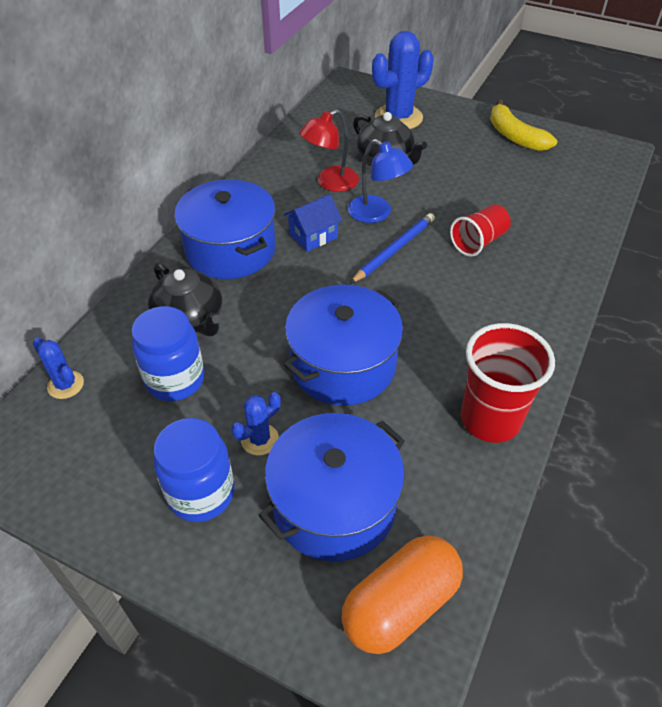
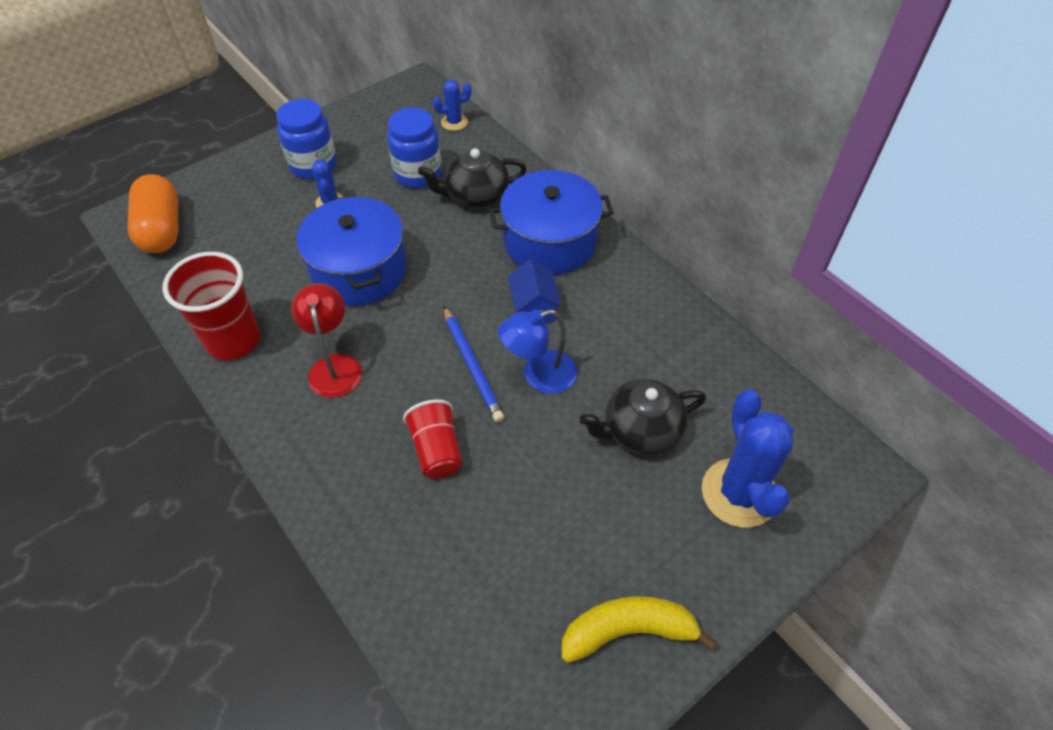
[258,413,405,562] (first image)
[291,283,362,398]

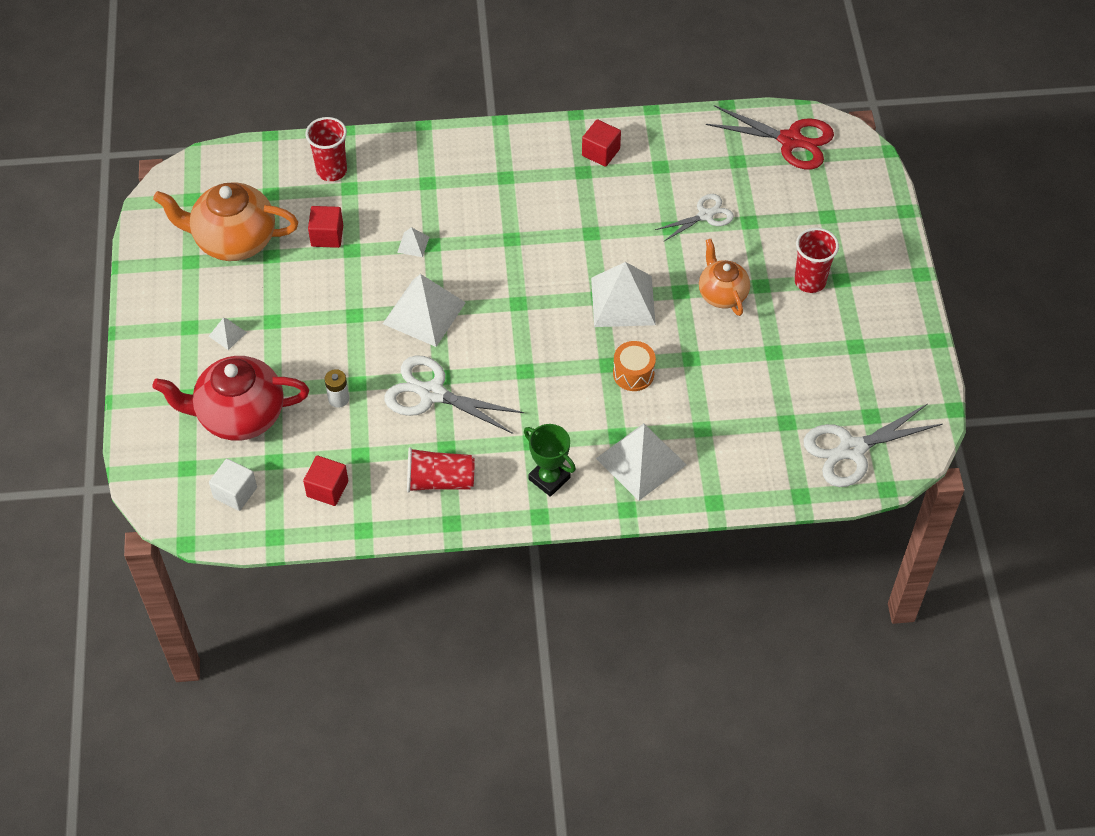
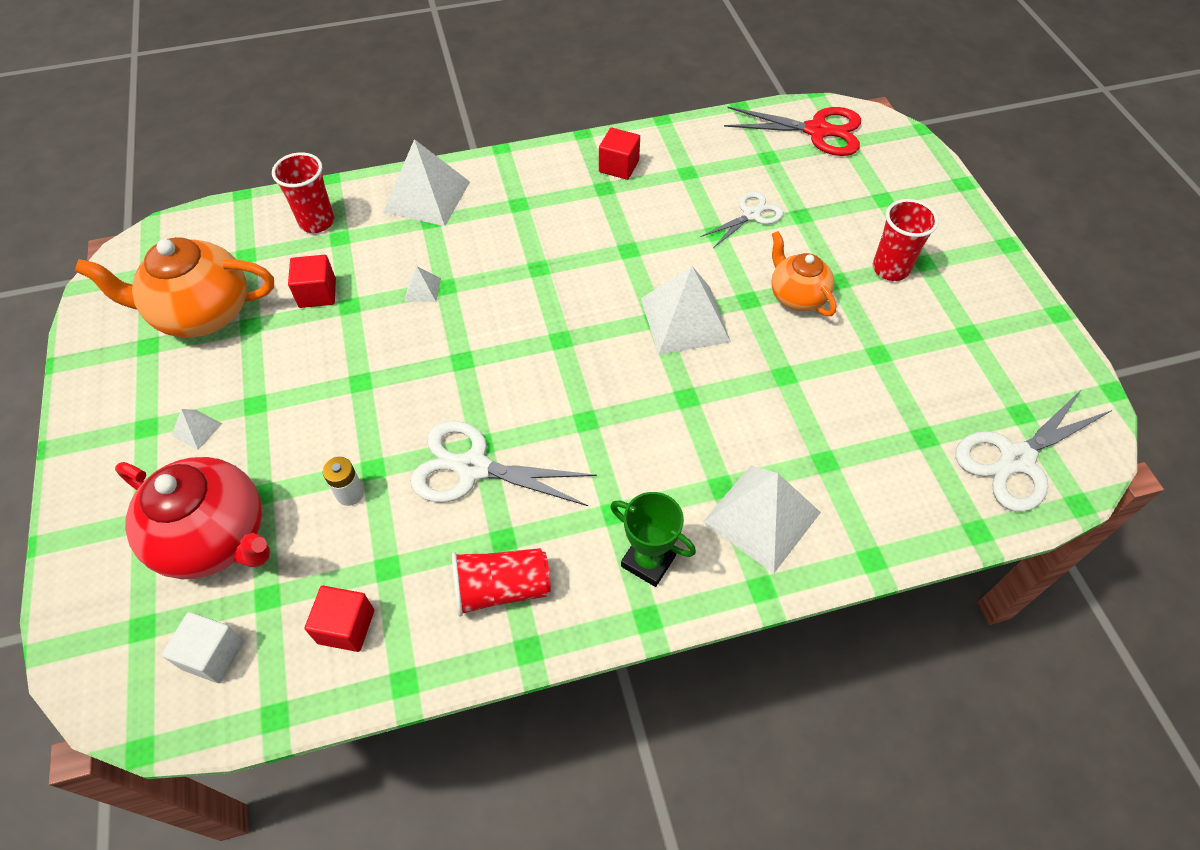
[613,341,656,391] (first image)
[383,139,470,226]
[115,457,270,579]

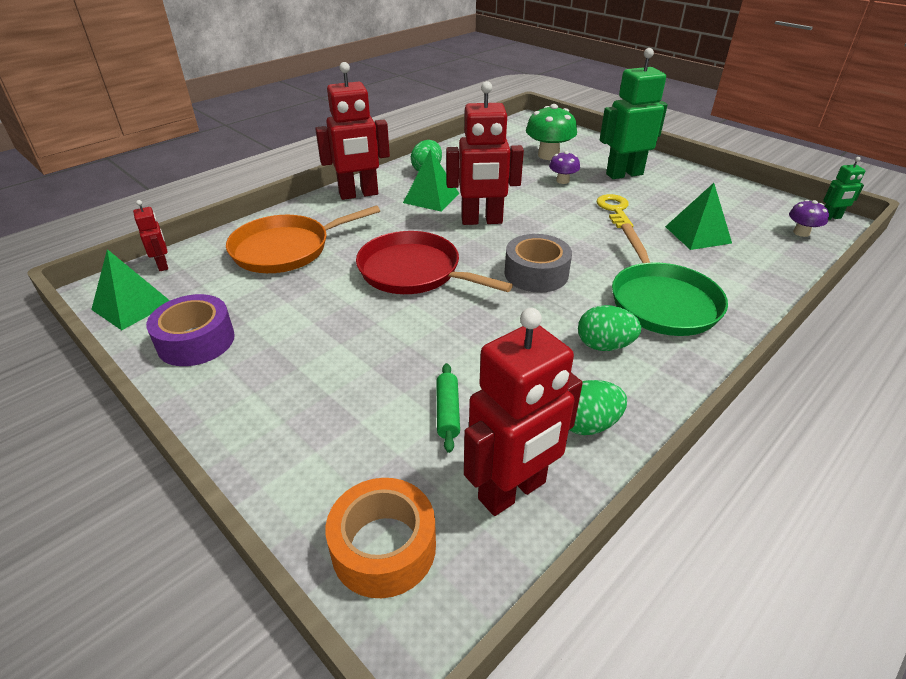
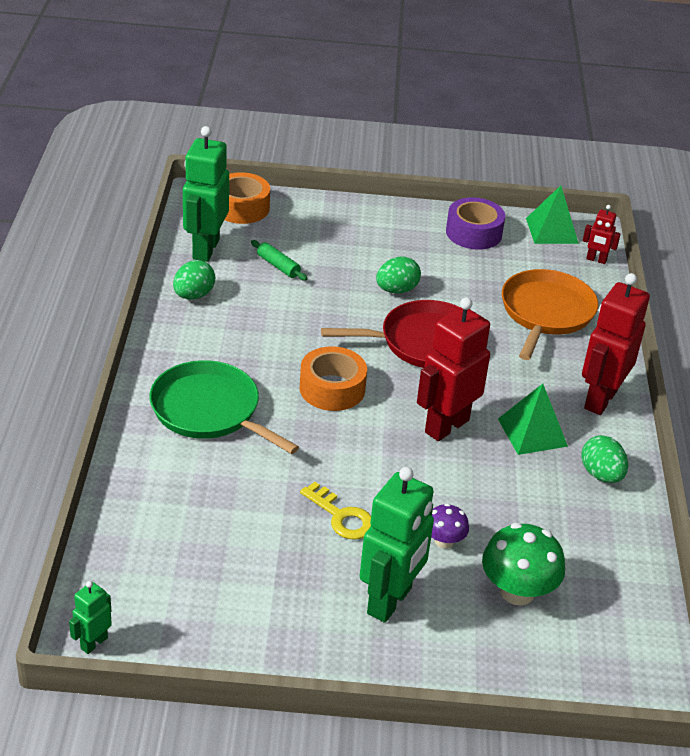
[665,183,732,250] (first image)
[789,200,829,237] (first image)
[376,256,421,294]
[183,126,229,262]
[300,346,367,411]

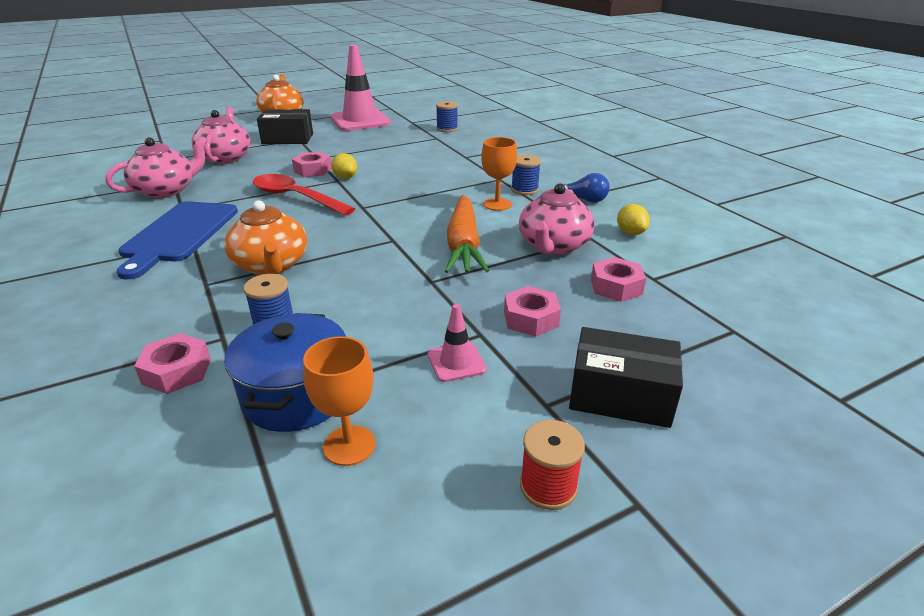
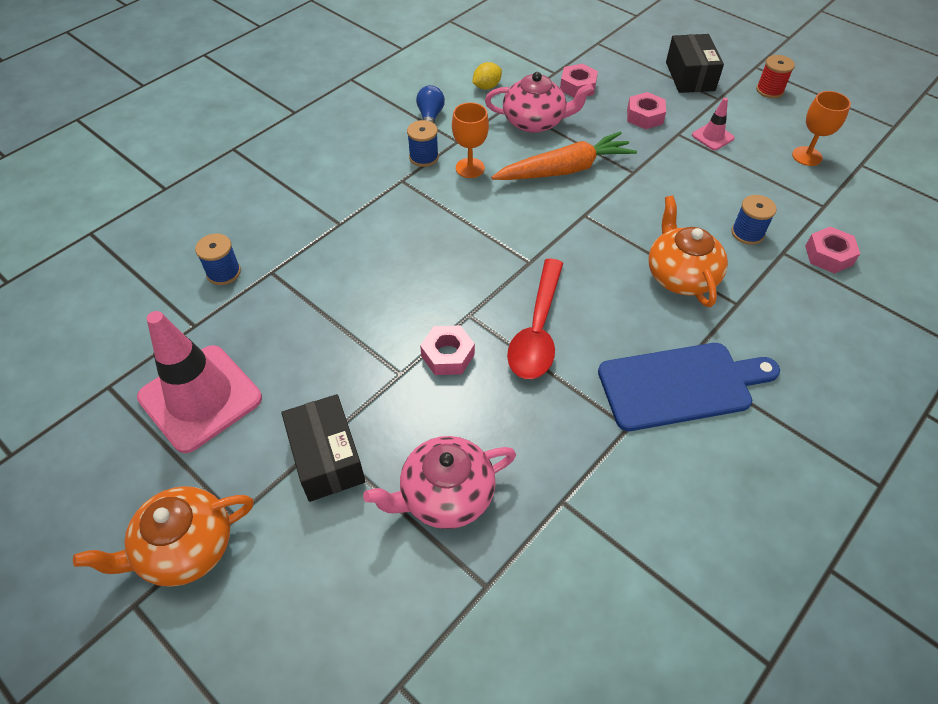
[105,136,208,198] (first image)
[224,313,346,432] (first image)
[331,153,357,179] (first image)
[648,196,728,307]

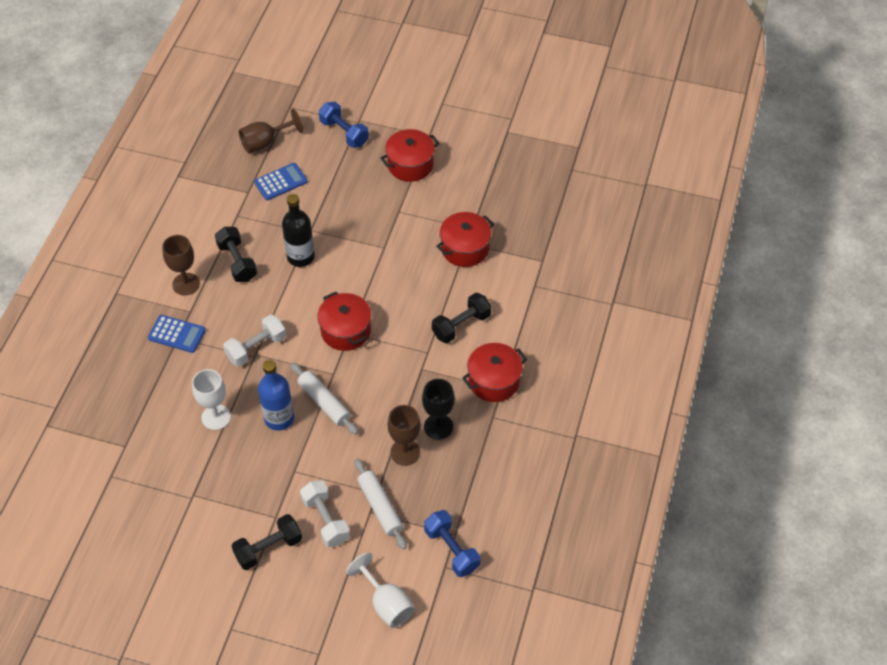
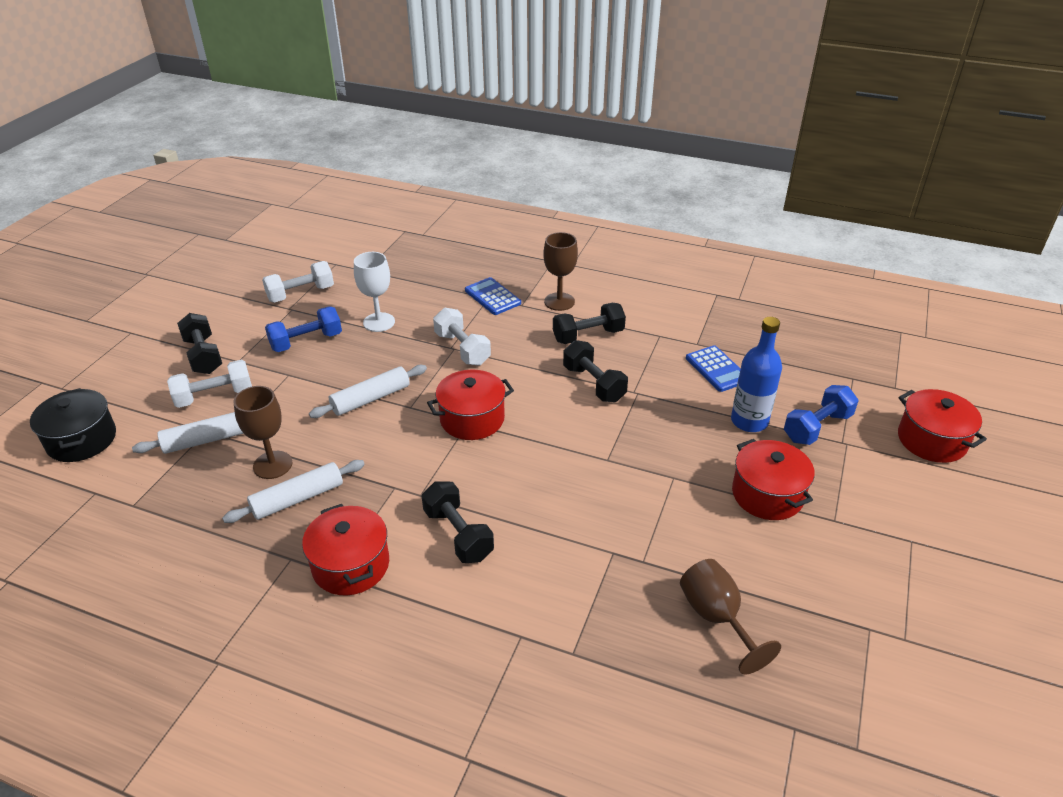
[262,261,334,302]
[680,559,781,674]
[731,317,782,432]
[265,306,342,352]
[898,389,987,463]
[563,340,628,402]
[30,388,116,462]
[222,460,365,523]
[465,277,521,315]

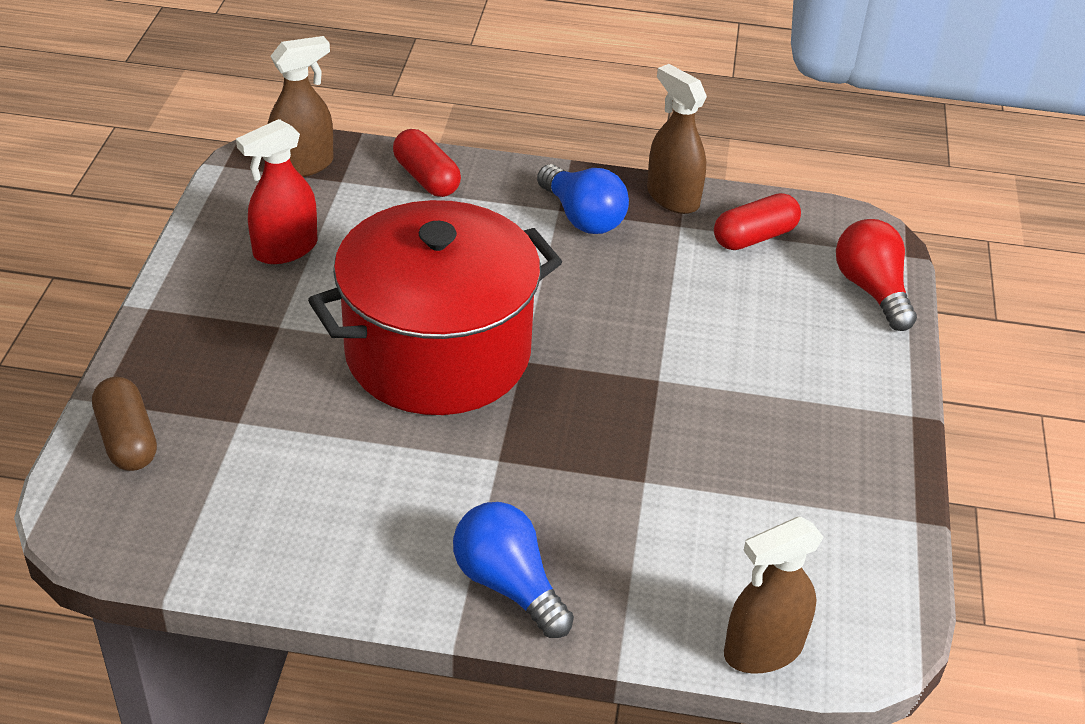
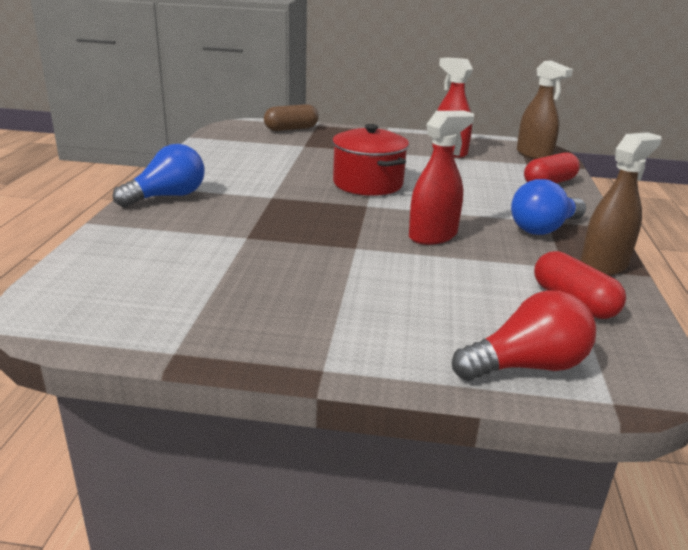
[724,517,824,674] (first image)
[409,111,474,245]
[332,124,409,196]

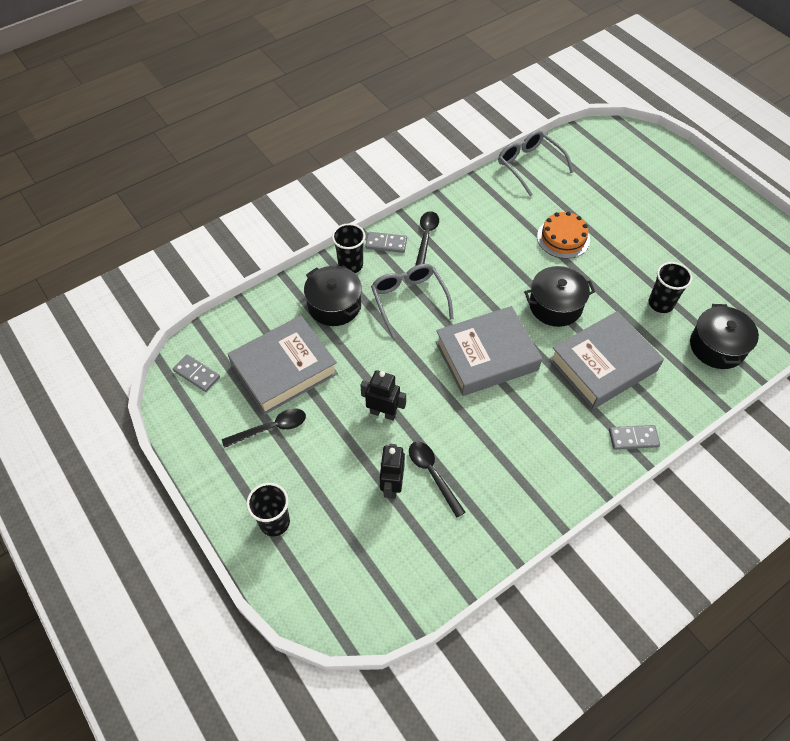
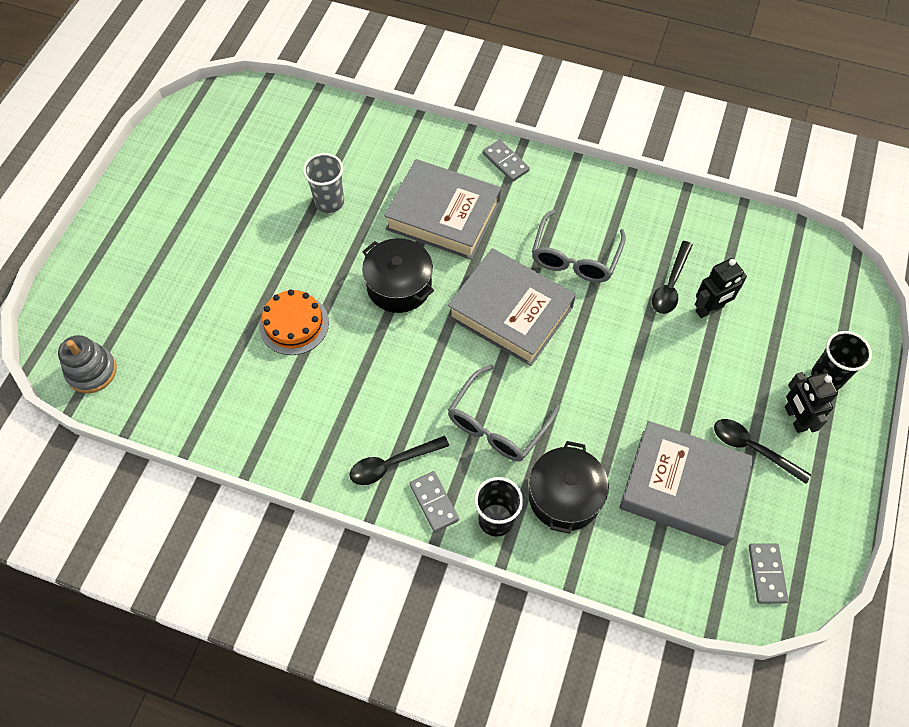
[690,304,759,369] (first image)
[58,335,117,393]
[785,372,838,433]
[532,210,626,283]
[303,153,344,213]

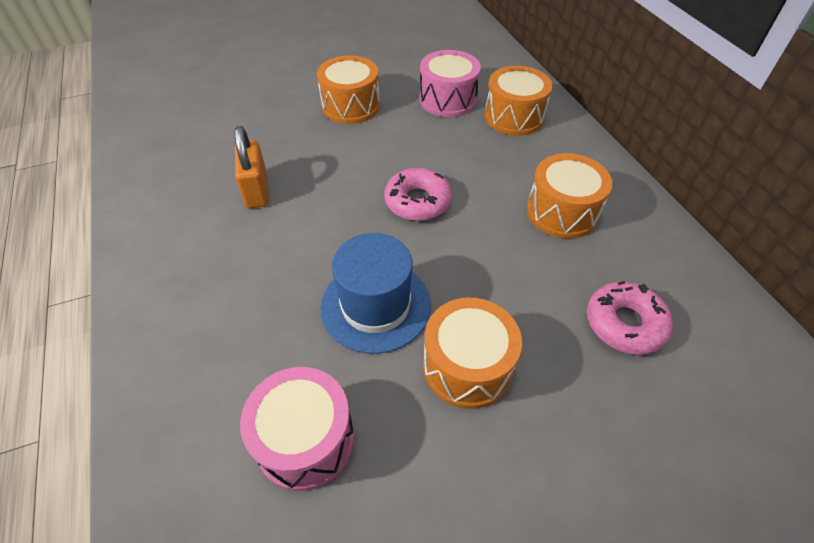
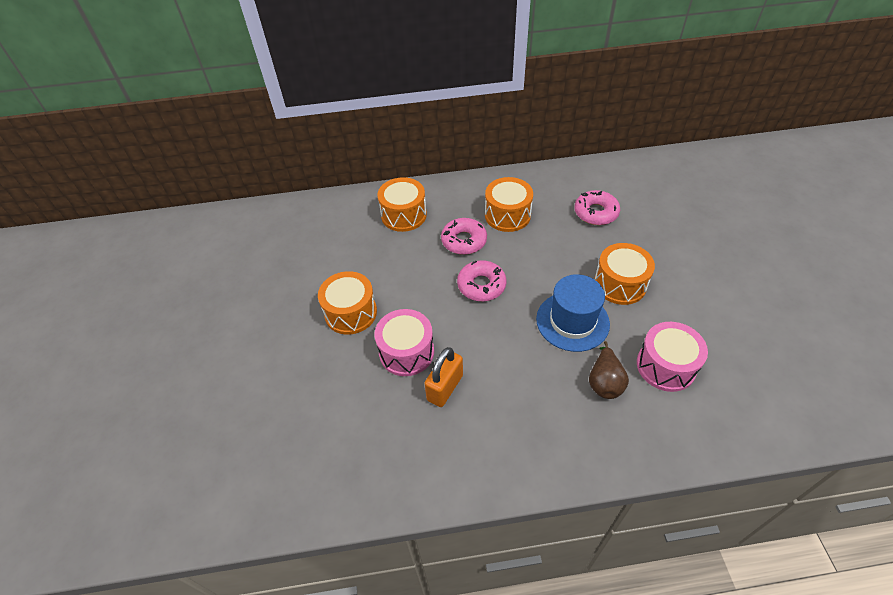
[441,218,487,255]
[589,341,629,399]
[375,309,434,376]
[424,347,463,407]

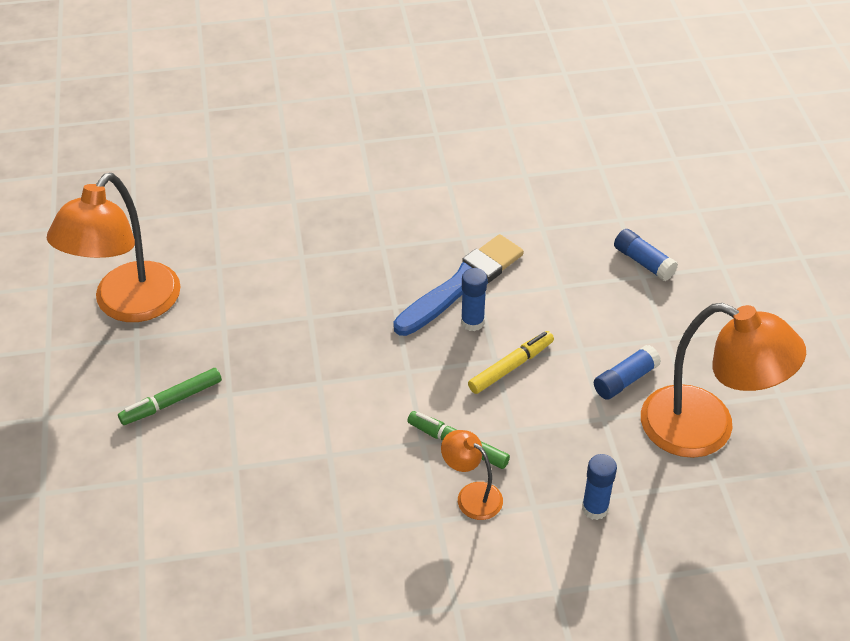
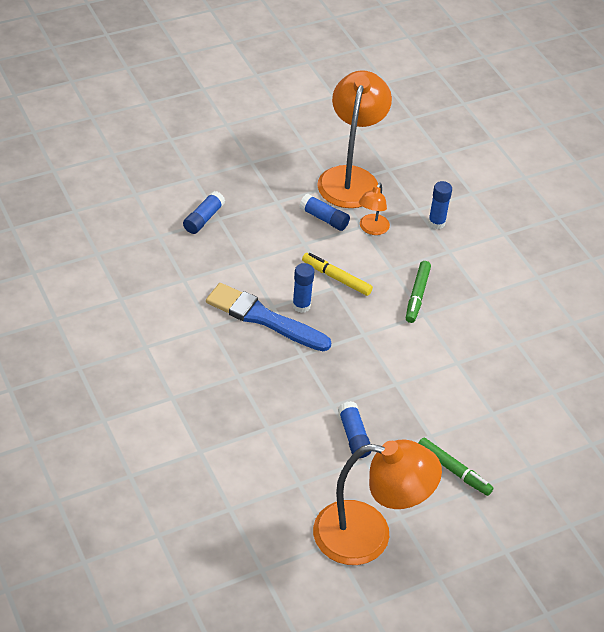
[338,401,372,458]
[359,183,390,235]

